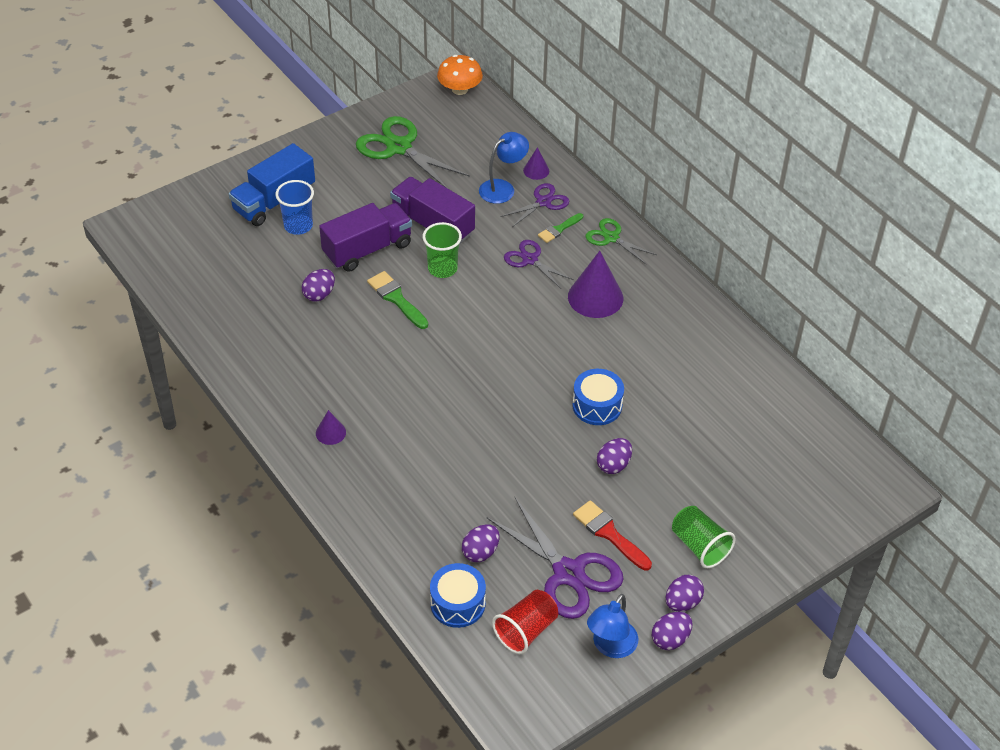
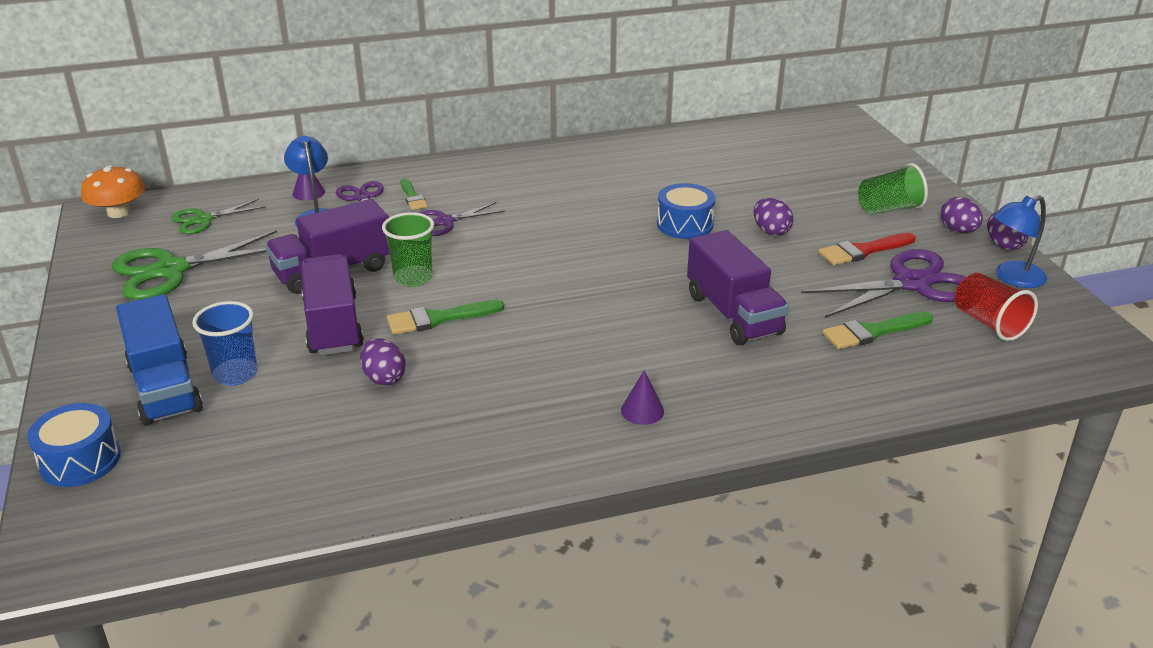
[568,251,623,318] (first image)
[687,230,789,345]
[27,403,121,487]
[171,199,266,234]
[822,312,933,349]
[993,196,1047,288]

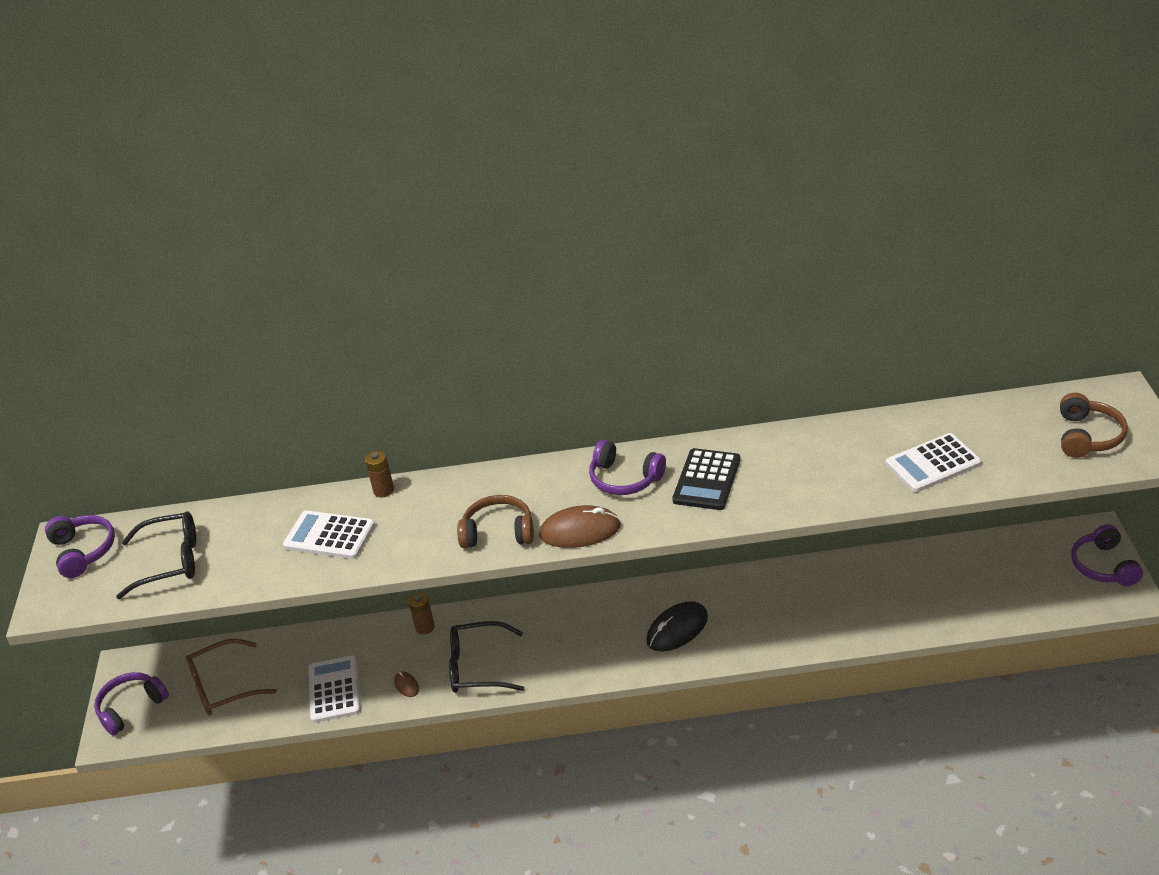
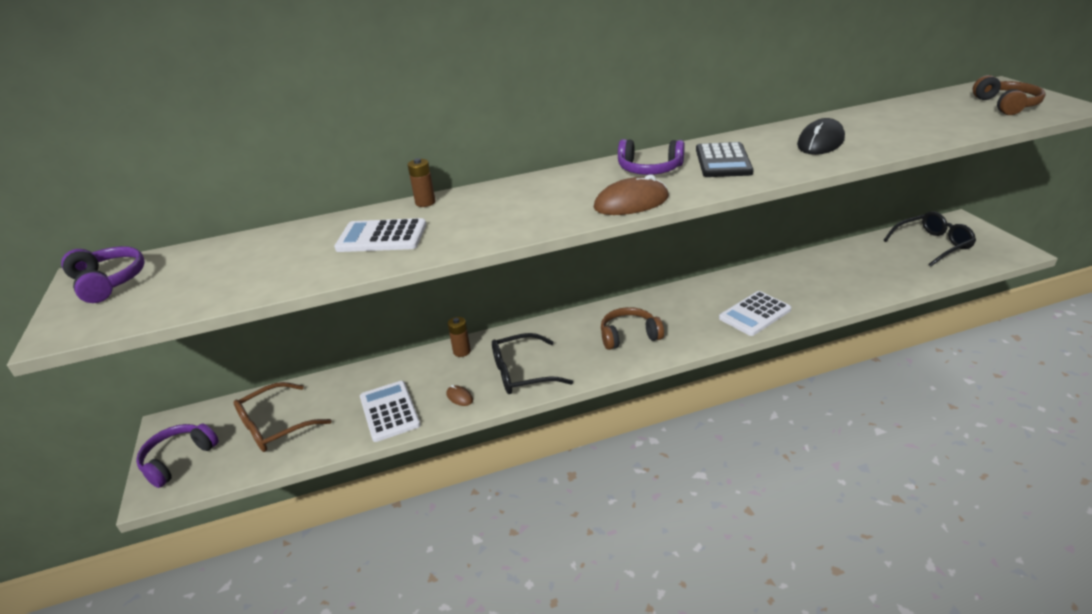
[1071,524,1143,586] (first image)
[883,211,976,266]
[601,307,664,350]
[797,118,845,155]
[719,291,791,336]

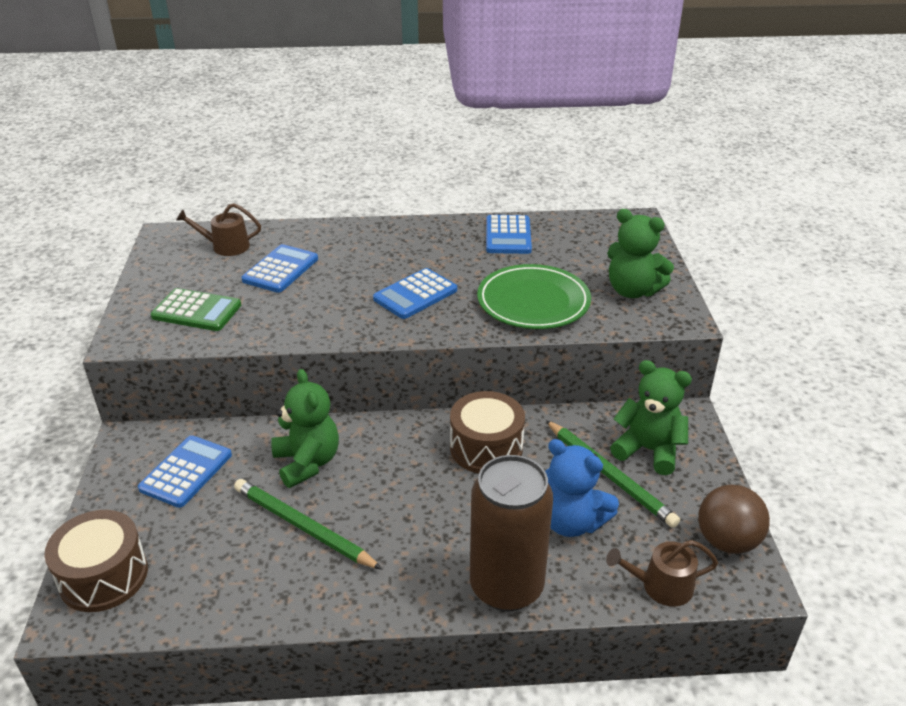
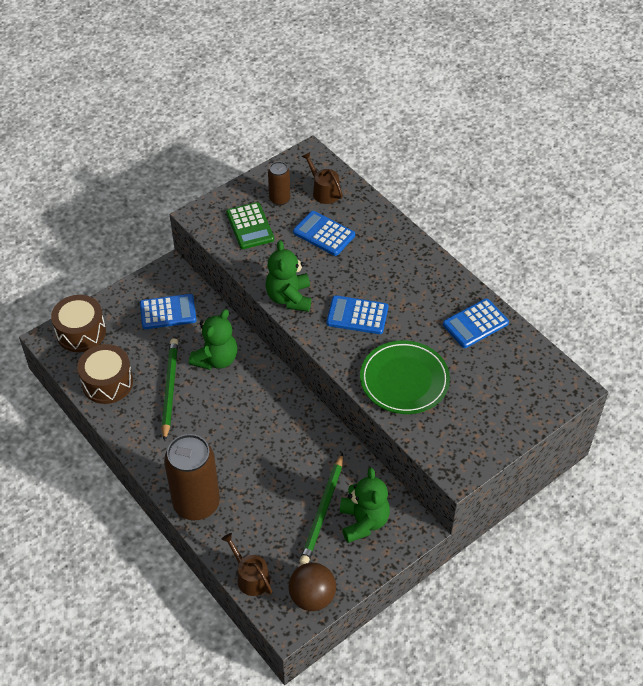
[545,439,619,537] (first image)
[268,162,290,206]
[77,344,133,404]
[265,240,311,312]
[293,211,355,256]

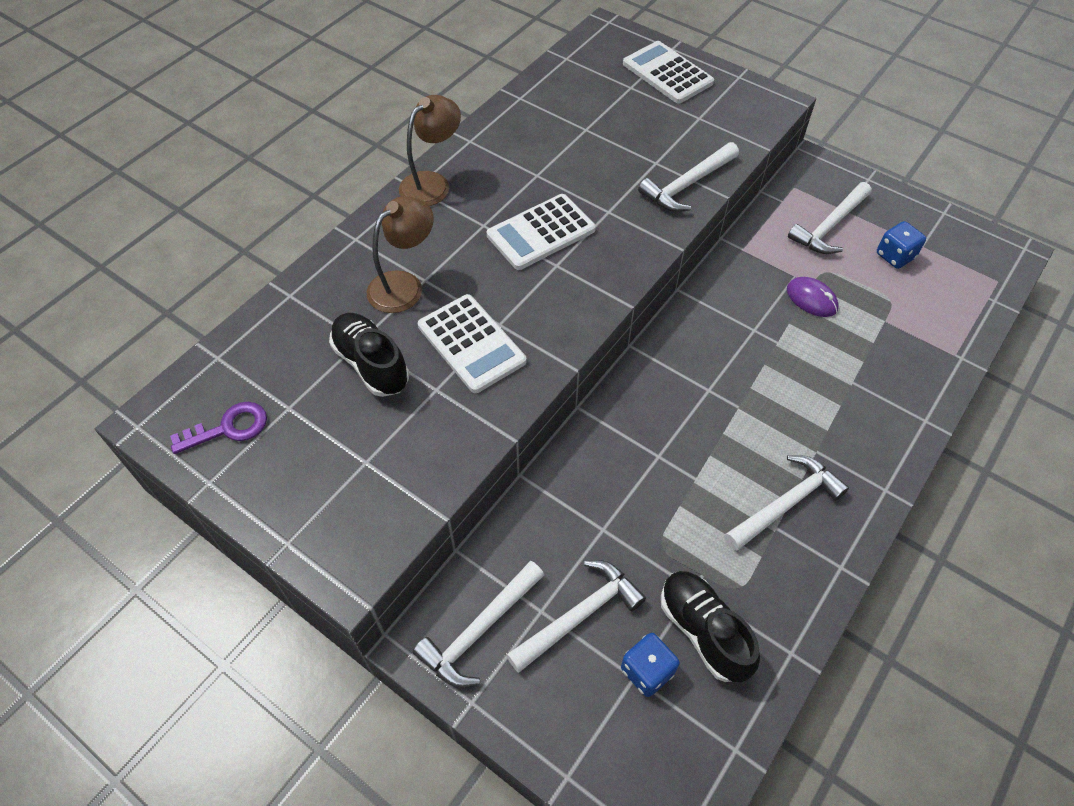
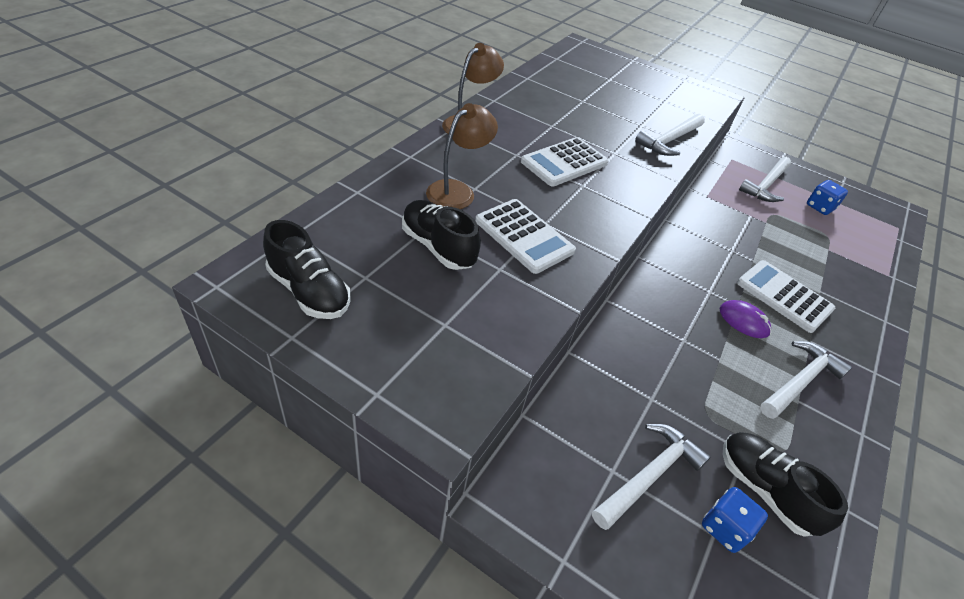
[413,561,544,688] (first image)
[737,260,835,333]
[720,300,772,338]
[263,220,351,319]

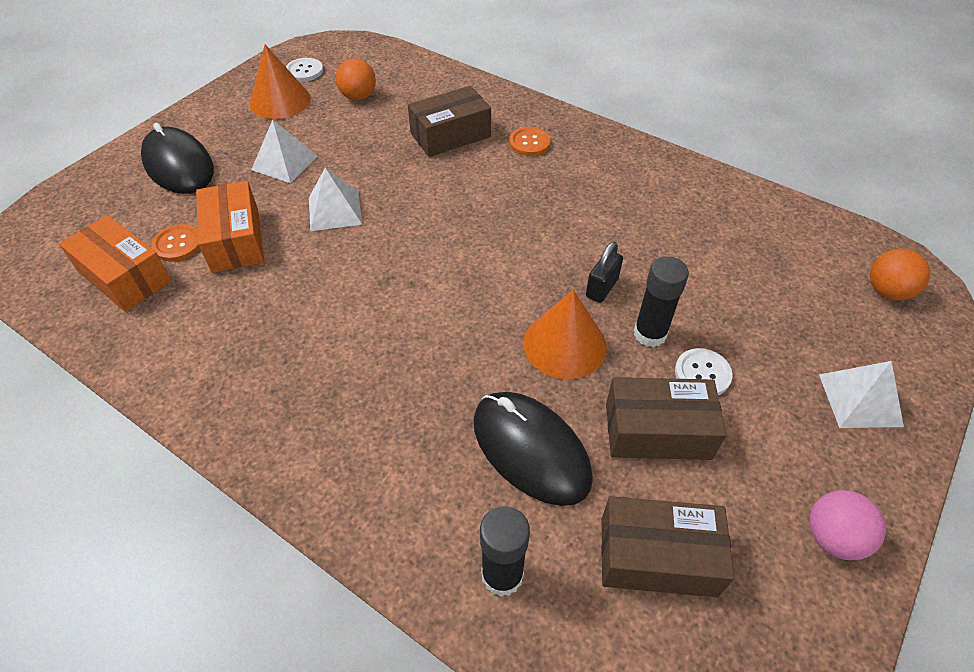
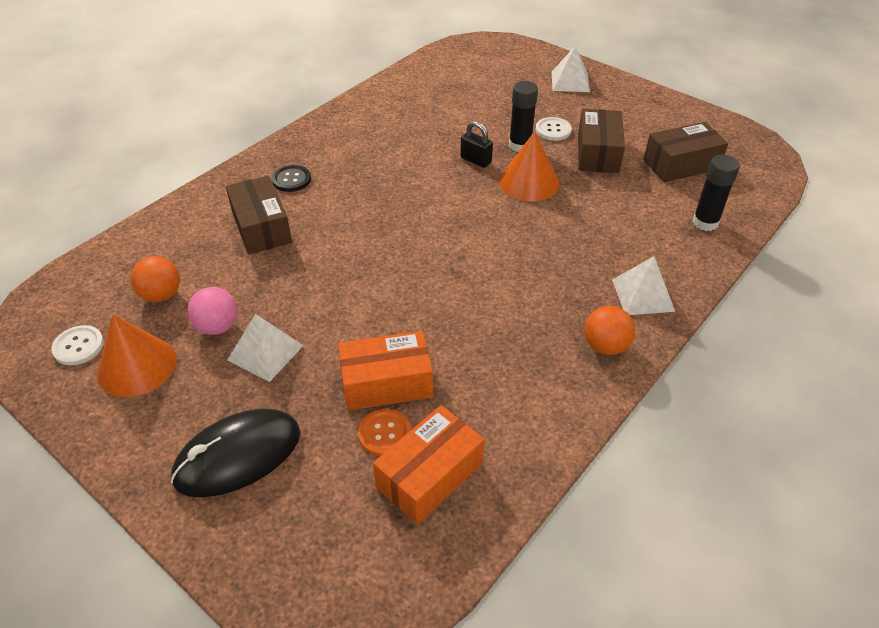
[473,392,593,506] (first image)
[612,256,675,315]
[187,287,238,335]
[585,306,635,355]
[272,165,311,192]
[644,122,728,182]

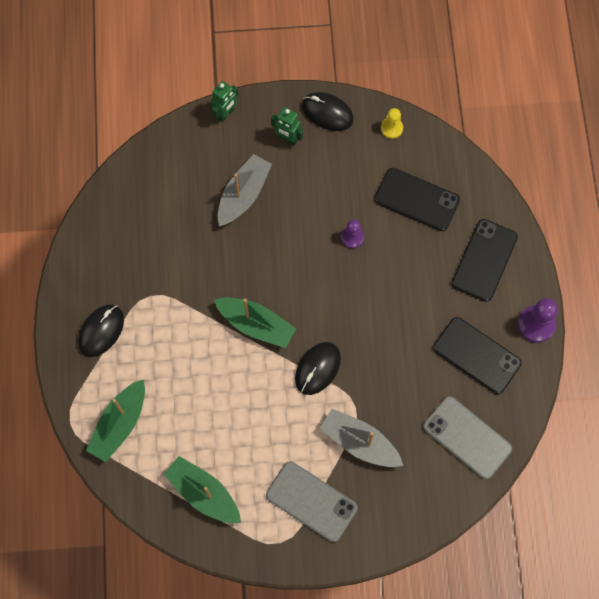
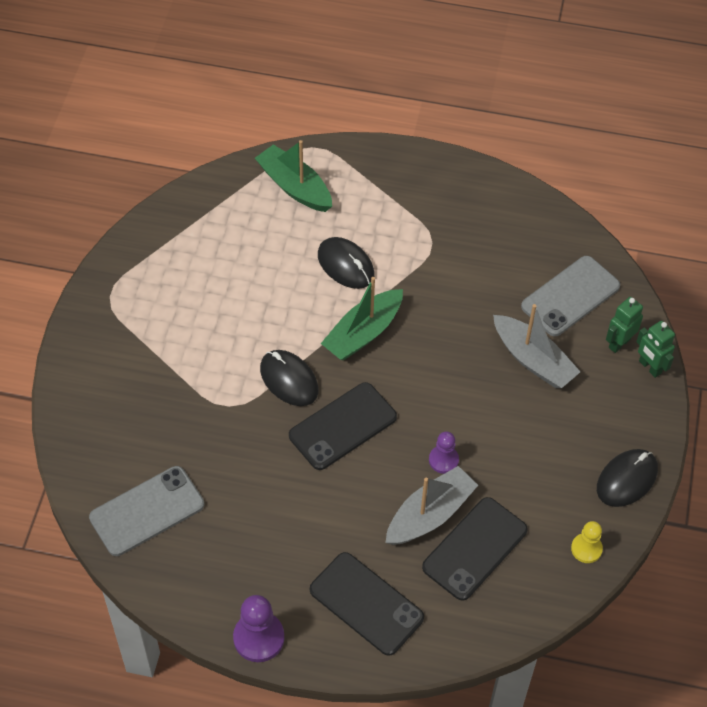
[163,456,241,523] (first image)
[318,237,374,289]
[521,256,620,336]
[606,297,643,353]
[385,466,478,545]
[289,382,397,470]

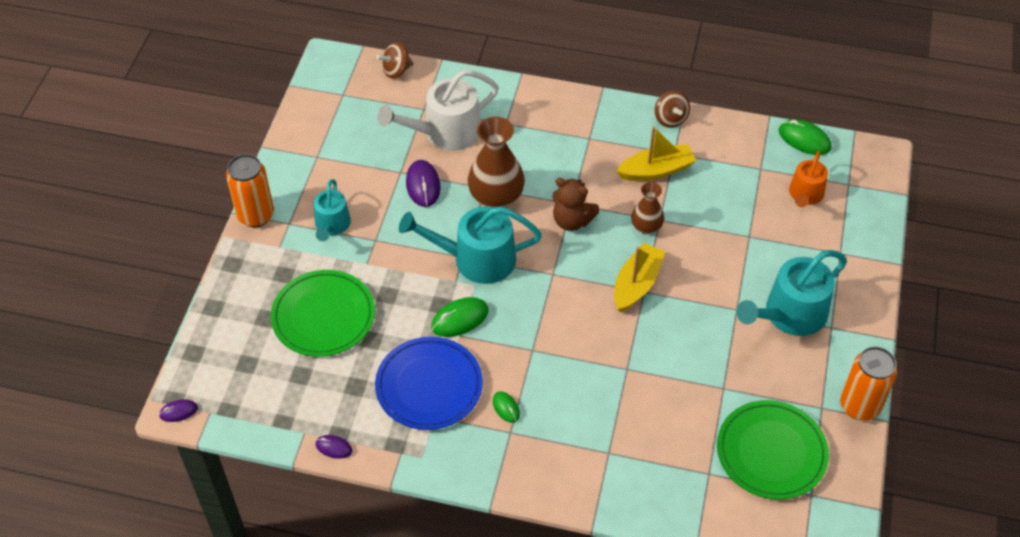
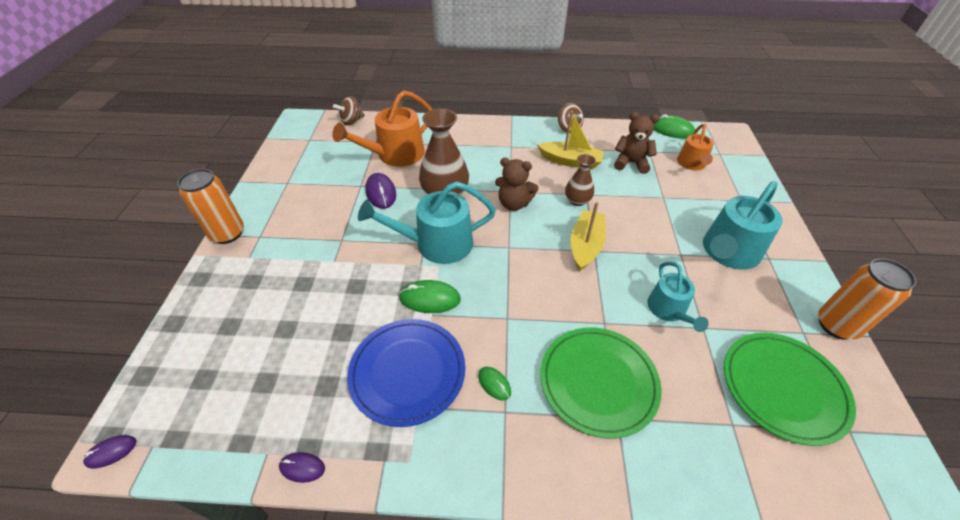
[614,112,659,174]
[540,327,662,439]
[647,262,709,332]
[332,90,432,167]
[399,280,461,313]
[537,111,604,169]

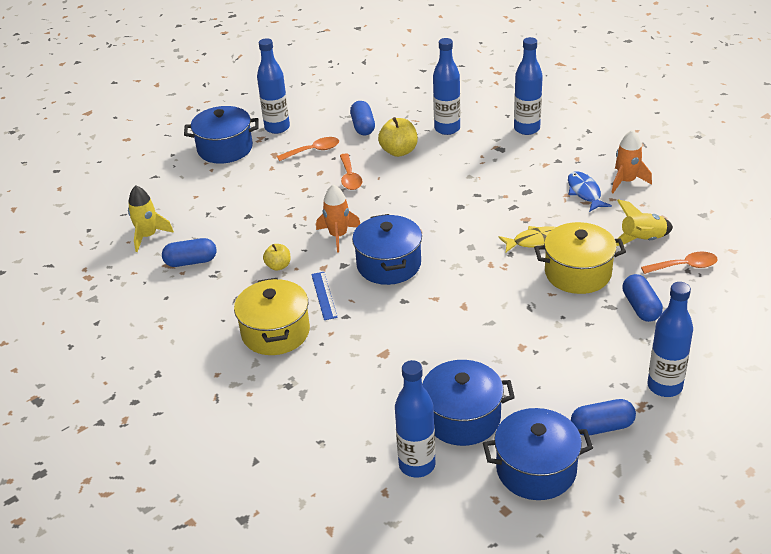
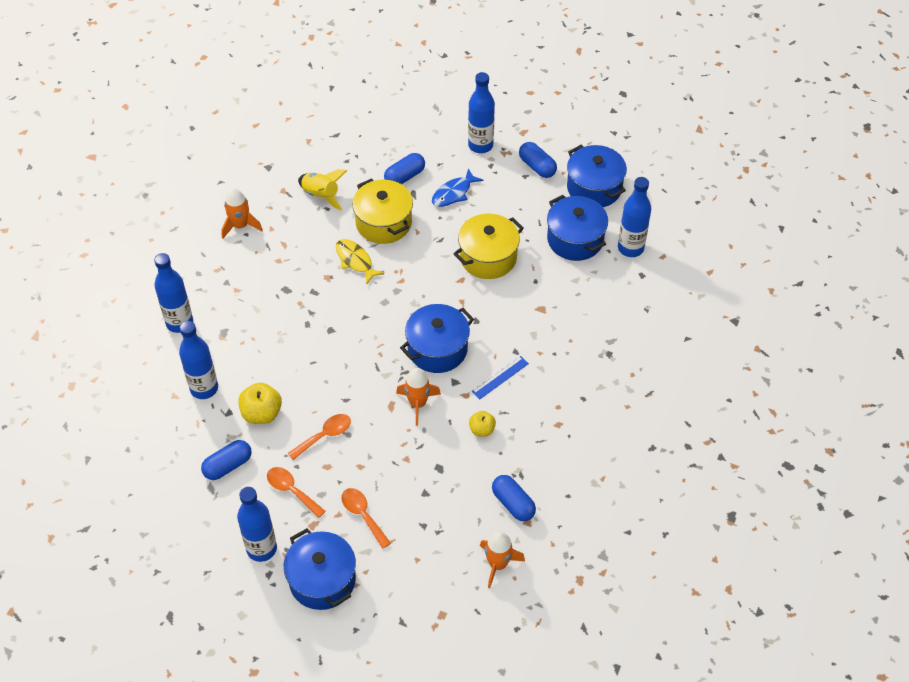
[454,214,524,279]
[432,168,484,207]
[341,488,391,549]
[480,531,525,588]

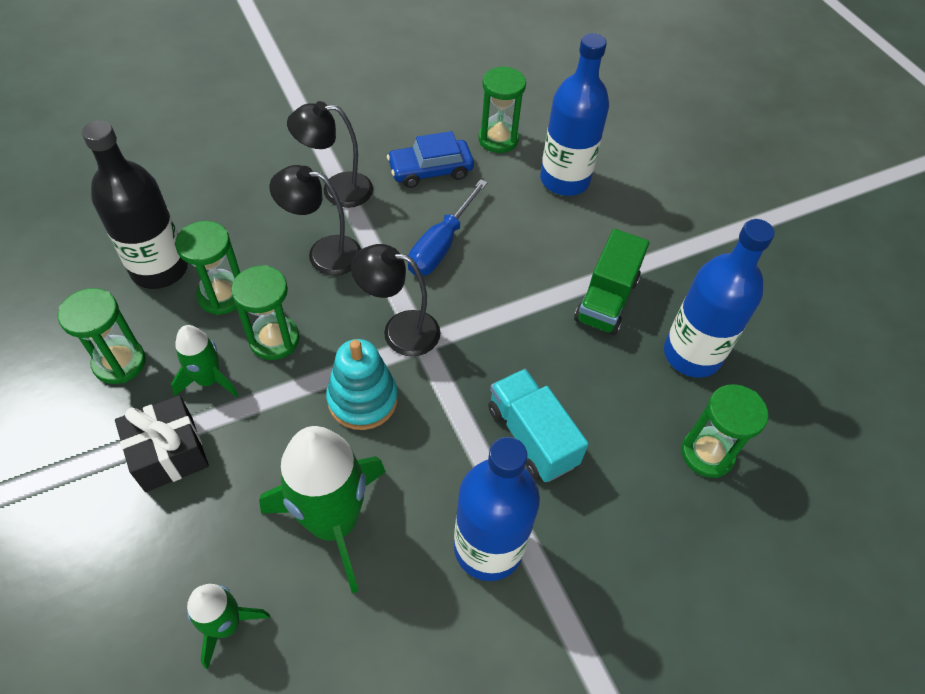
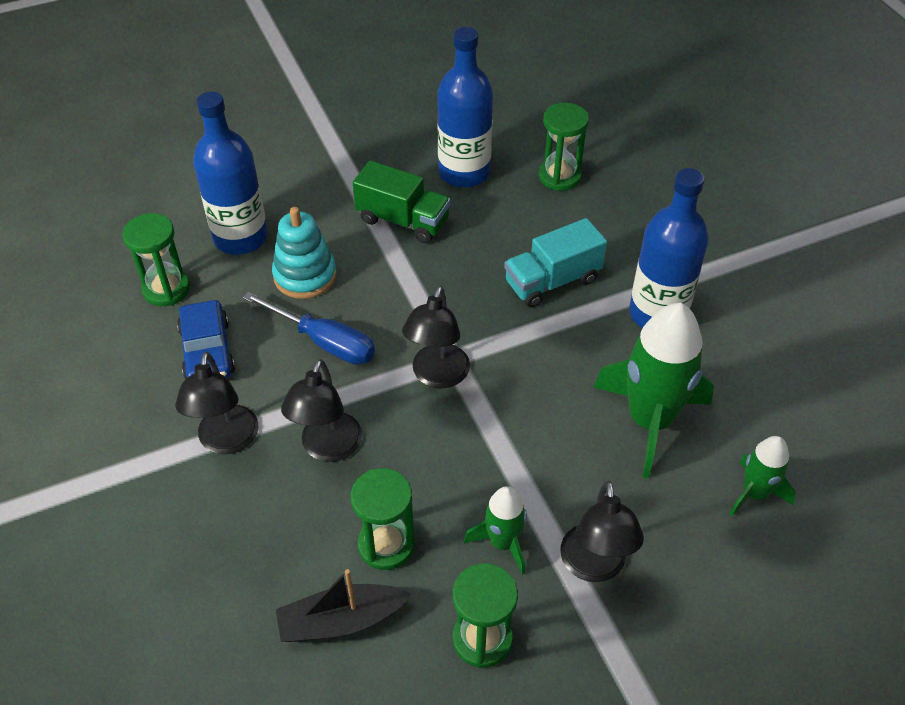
[231,265,299,360] (first image)
[272,207,337,299]
[276,569,411,642]
[560,481,644,582]

